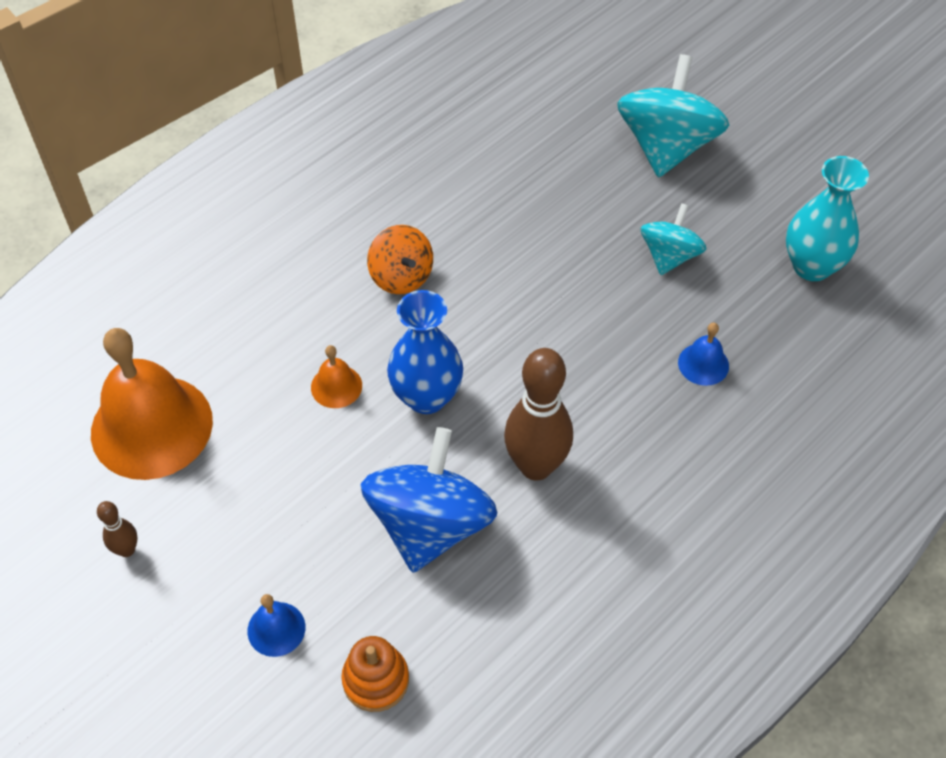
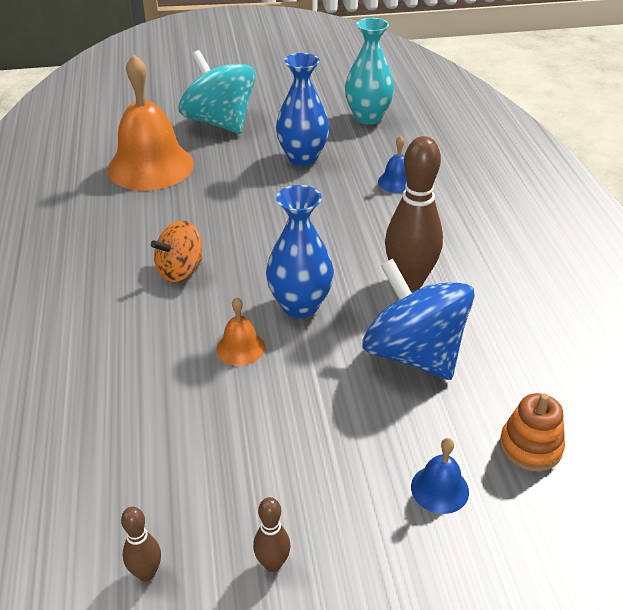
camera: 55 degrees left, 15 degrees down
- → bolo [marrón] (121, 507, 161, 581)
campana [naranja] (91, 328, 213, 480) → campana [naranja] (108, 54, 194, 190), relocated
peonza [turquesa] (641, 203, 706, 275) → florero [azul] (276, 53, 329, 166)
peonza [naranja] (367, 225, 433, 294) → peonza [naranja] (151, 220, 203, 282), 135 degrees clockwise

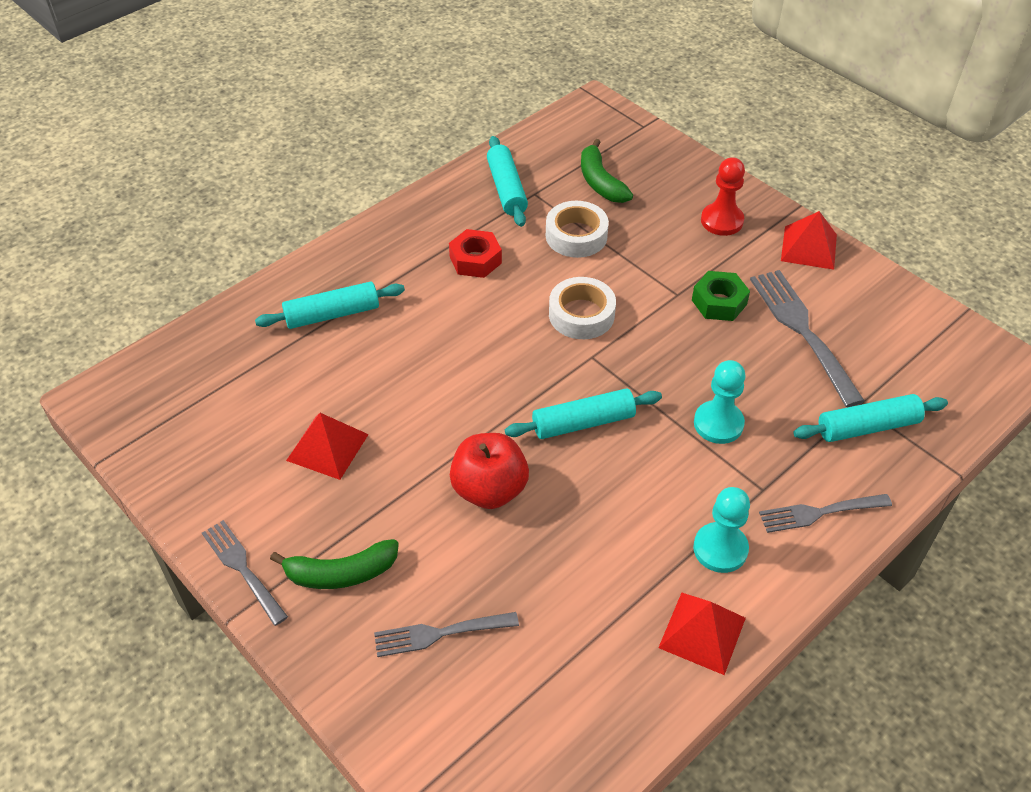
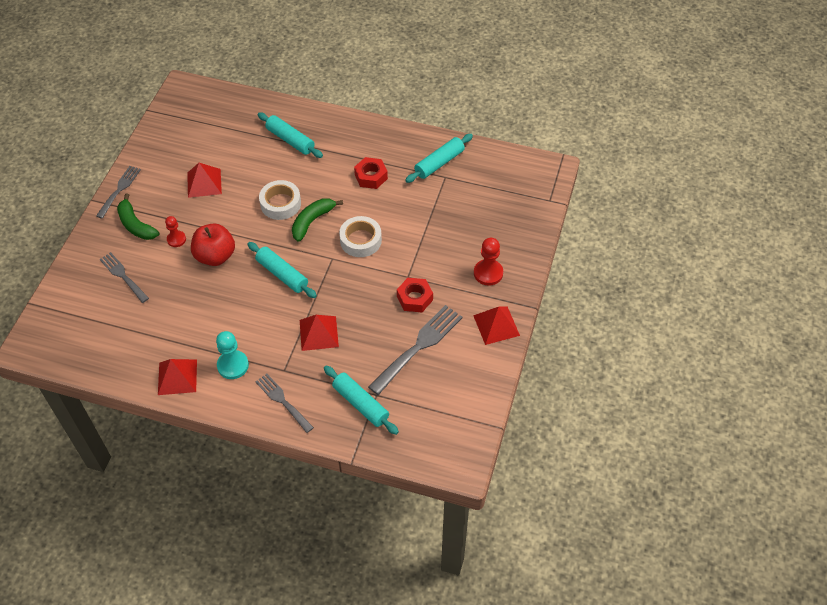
camera: 60 degrees right, 5 degrees up
- → peón [rojo] (165, 216, 186, 247)
cinta adhesiva [blanco] (546, 201, 609, 258) → cinta adhesiva [blanco] (259, 180, 301, 220), relocated
plátano [verde] (581, 139, 633, 203) → plátano [verde] (292, 198, 343, 242), relocated
peón [turquesa] (694, 360, 746, 444) → pirámide [rojo] (300, 315, 339, 351)
tuerca [verde] (692, 271, 750, 321) → tuerca [rojo] (397, 278, 433, 312)

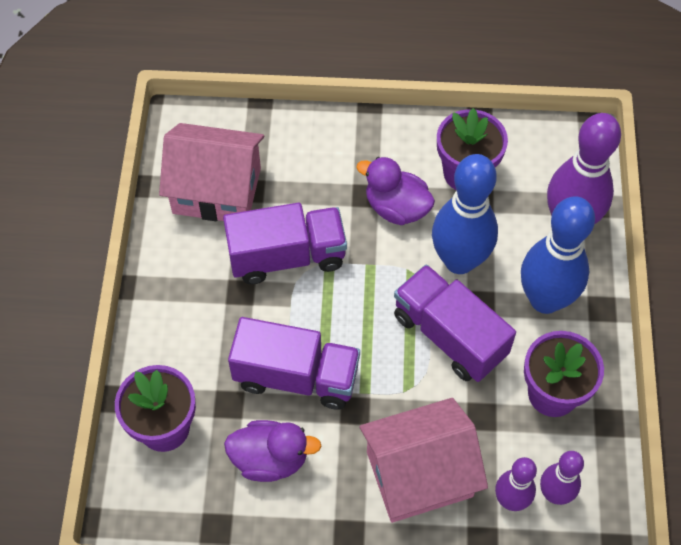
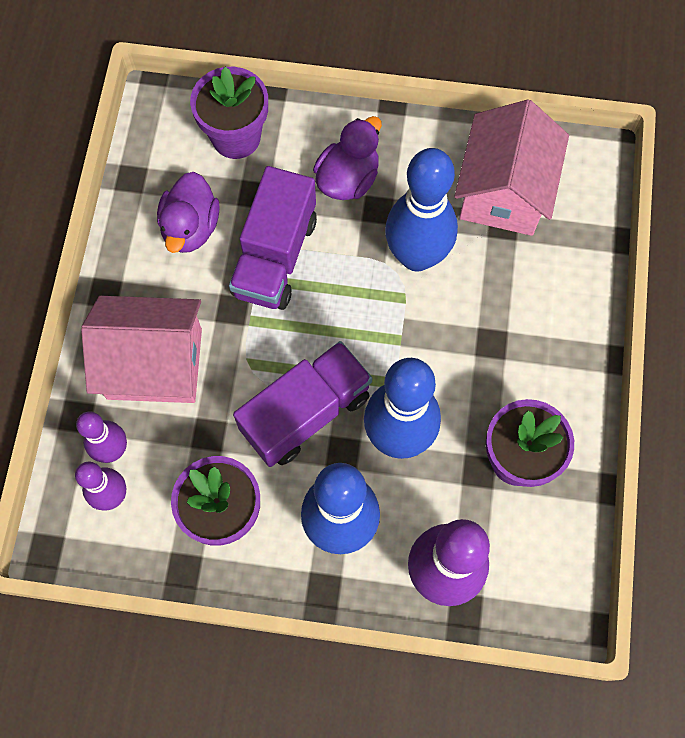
camera: 95 degrees right, 10 degrees up
pato [morado] (356, 157, 435, 225) → pato [morado] (313, 116, 382, 200), relocated
camión [morado] (223, 203, 347, 285) → bolo [azul] (385, 148, 458, 272)
casa [rosa] (360, 398, 488, 523) → casa [rosa] (81, 296, 202, 403), 75 degrees counterclockwise

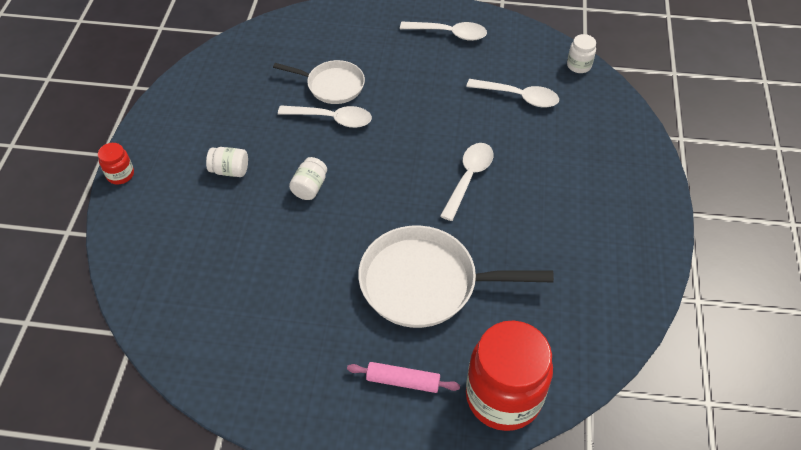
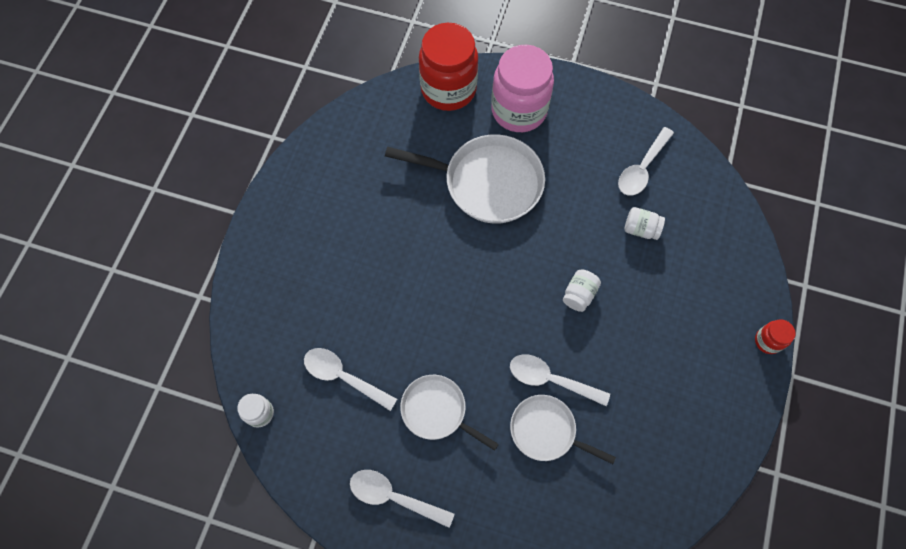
camera: 170 degrees left, 15 degrees up
- → sartén [blanco] (400, 375, 499, 451)
tarro [blanco] (206, 147, 248, 177) → tarro [blanco] (624, 207, 665, 240), relocated
cuchara [blanco] (440, 143, 494, 221) → cuchara [blanco] (618, 127, 674, 196), relocated
rodillo [rosa] (347, 362, 460, 393) → tarro [rosa] (491, 45, 554, 132)

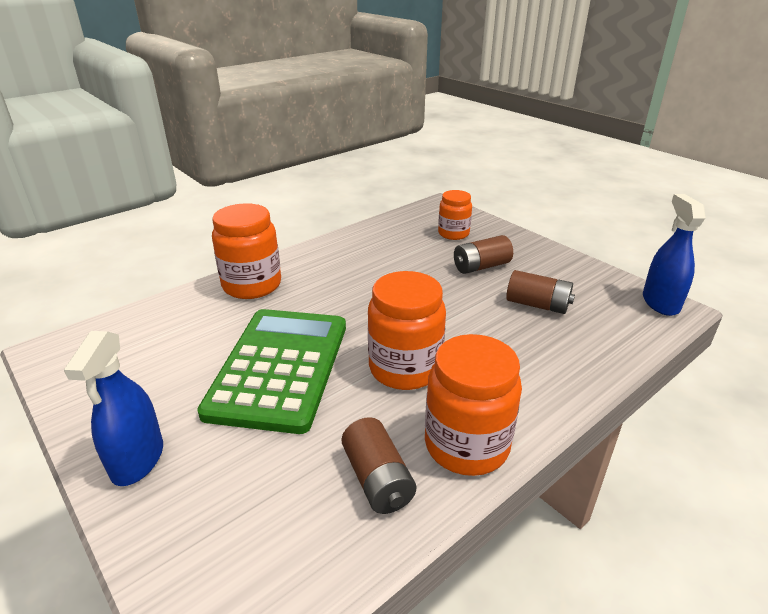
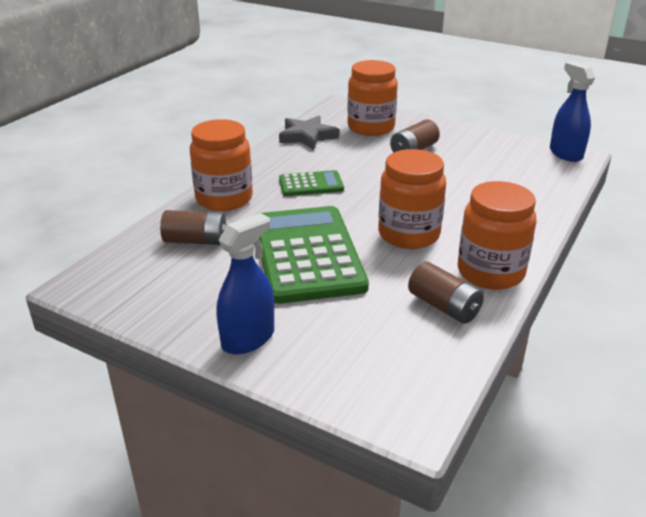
camera: 20 degrees left, 0 degrees up
- → estrella [gris] (279, 115, 339, 150)
- → calculadora [verde] (279, 170, 344, 196)
pila [marrón] (506, 270, 575, 314) → pila [marrón] (160, 210, 228, 245), relocated
pulverizador [azul] (64, 331, 163, 486) → pulverizador [azul] (217, 213, 274, 354), 120 degrees counterclockwise
tarro [naranja] (438, 190, 472, 240) → tarro [naranja] (347, 60, 398, 136), x1.61

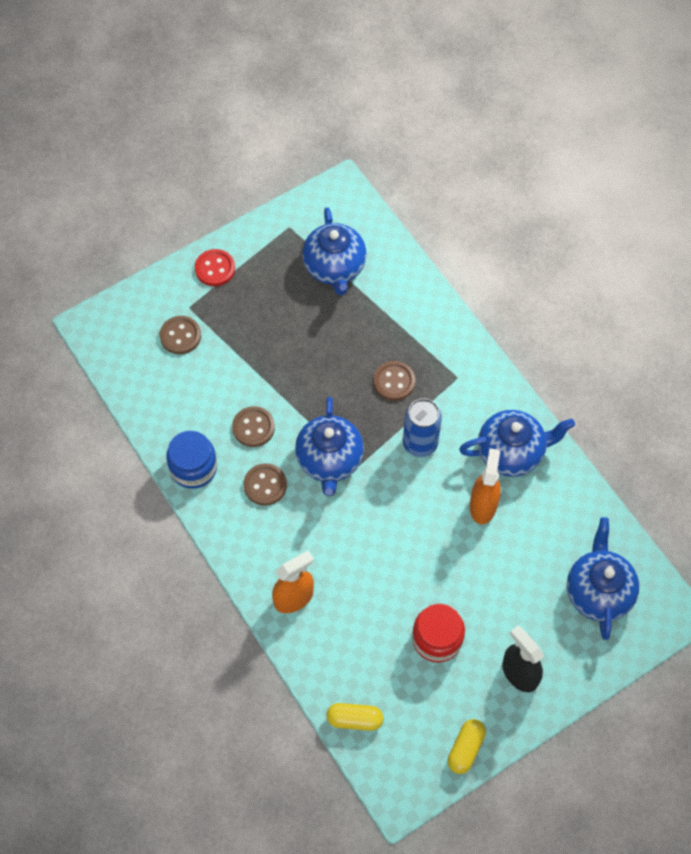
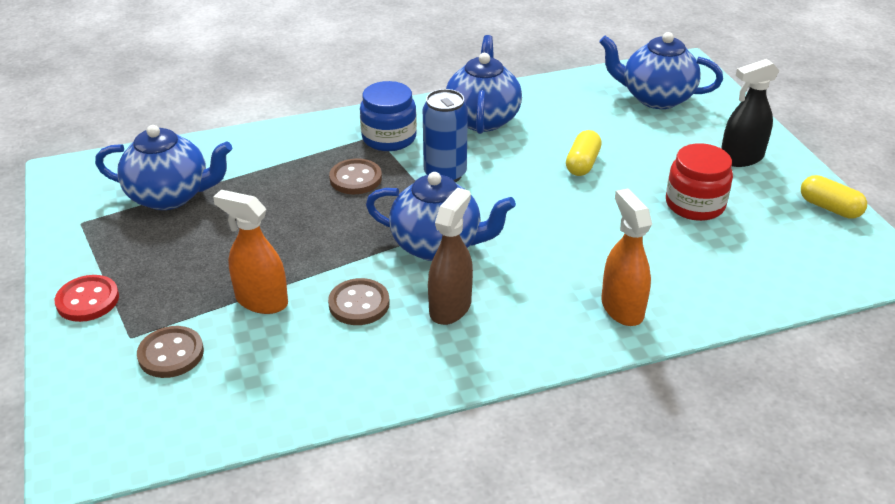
camera: 75 degrees left, 25 degrees down
tarro [azul] (166, 431, 217, 489) → tarro [azul] (360, 81, 417, 151), relocated
cápsula [amarillo] (327, 703, 384, 731) → cápsula [amarillo] (566, 130, 602, 176), relocated
pulverizador [naranja] (470, 448, 501, 524) → pulverizador [naranja] (213, 190, 288, 314), relocated
botón [marrón] (243, 463, 287, 506) → pulverizador [marrón] (428, 188, 473, 325)

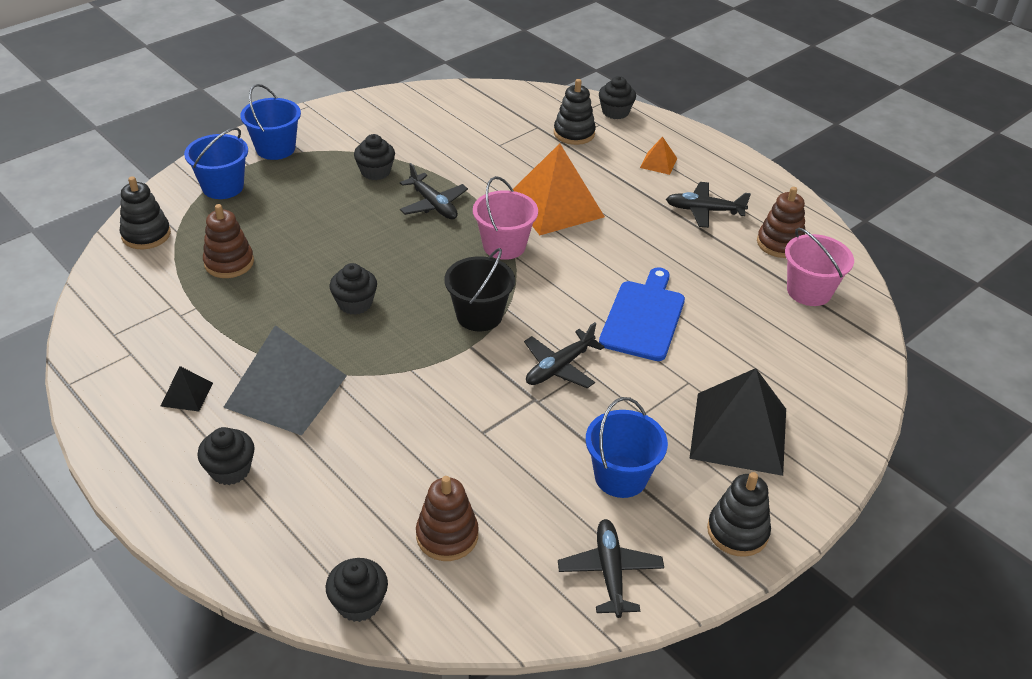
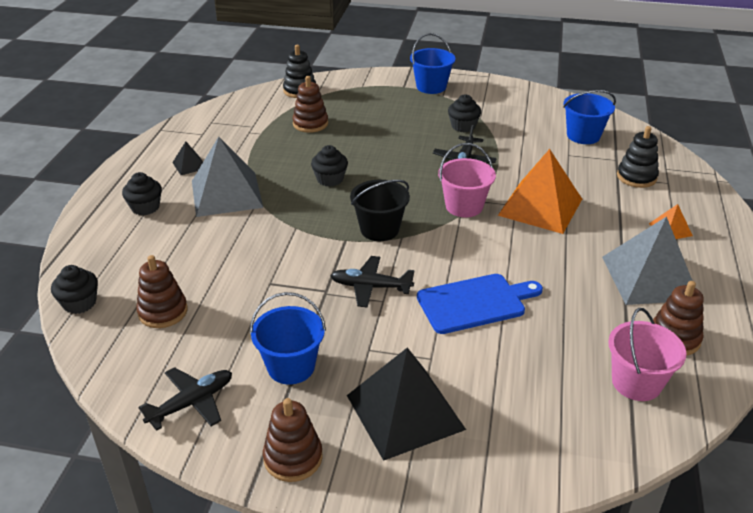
camera: 55 degrees right, 5 degrees down
magdalena [negro] (599, 76, 636, 119) → -
balde [azul] (184, 127, 248, 199) → balde [azul] (563, 90, 616, 144), relocated
avión [negro] (666, 182, 751, 228) → pirámide [gris] (602, 216, 693, 305)
juguete apilable [negro] (707, 472, 771, 557) → juguete apilable [marrón] (263, 398, 323, 482)

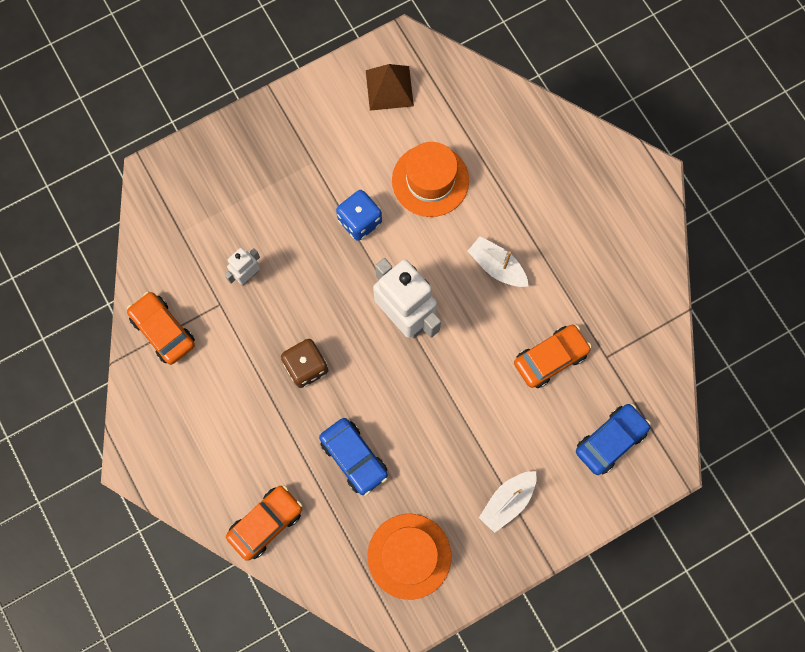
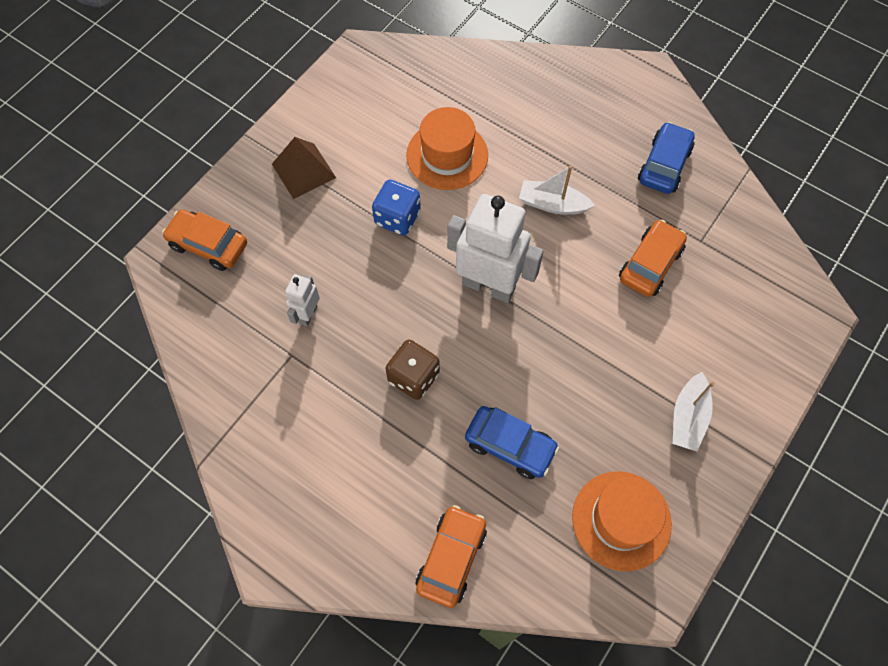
camera: 25 degrees left, 10 degrees down
coche [naranja] (127, 292, 195, 365) → coche [naranja] (162, 210, 247, 271), relocated
pirámide [marrón] (366, 64, 414, 111) → pirámide [marrón] (272, 137, 336, 199), relocated
coche [azul] (576, 404, 651, 475) → coche [azul] (638, 122, 695, 194), relocated

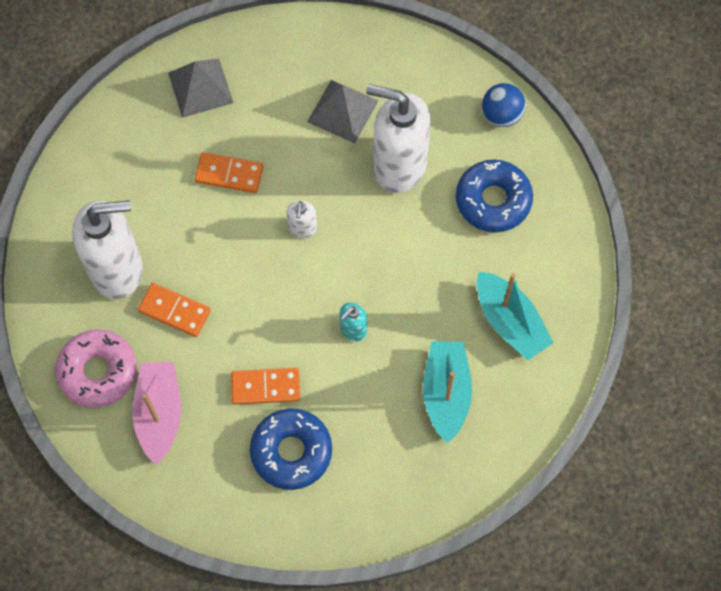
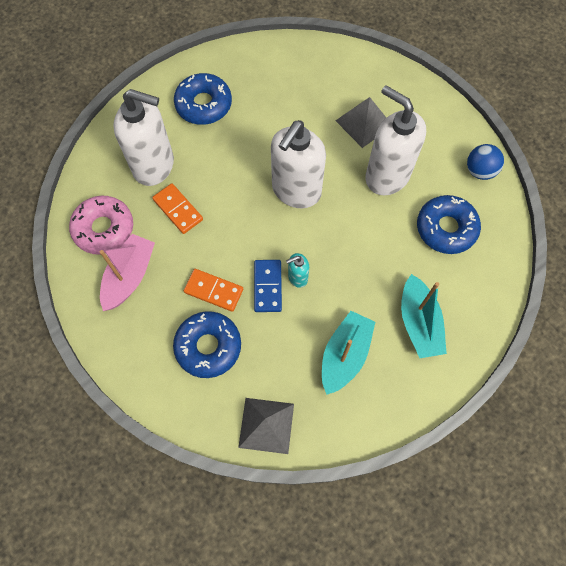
camera: 25 degrees right, 0 degrees up
ficha de dominó [naranja] (194, 152, 263, 193) → -
- → rosquilla [azul] (174, 73, 232, 125)
- → ficha de dominó [azul] (254, 260, 282, 312)
pirámide [gris] (168, 59, 233, 118) → pirámide [gris] (238, 398, 294, 454), relocated
dispensador de jabón [blanco] (286, 201, 317, 238) → dispensador de jabón [blanco] (271, 120, 326, 208), x2.29

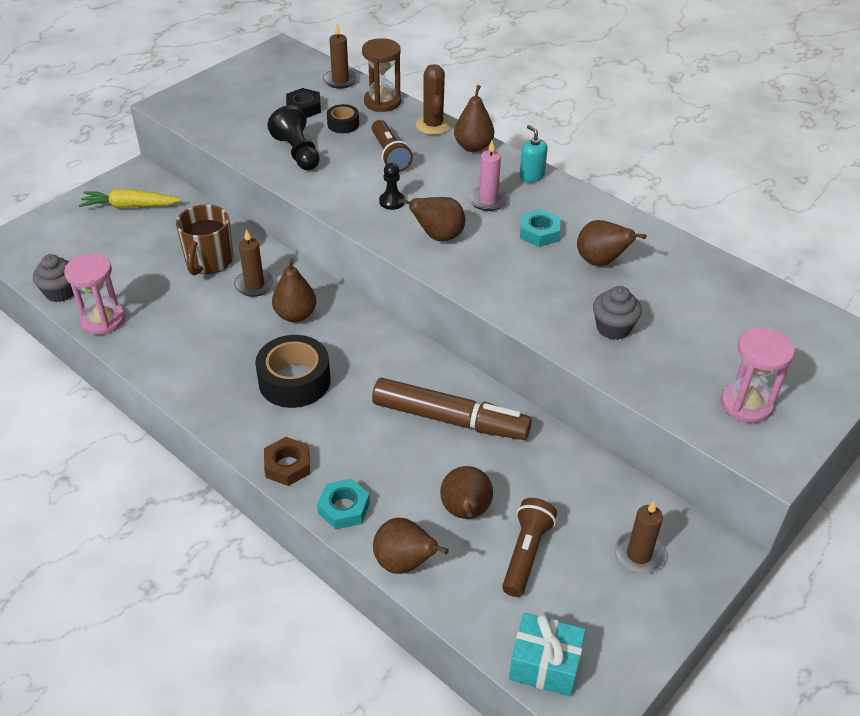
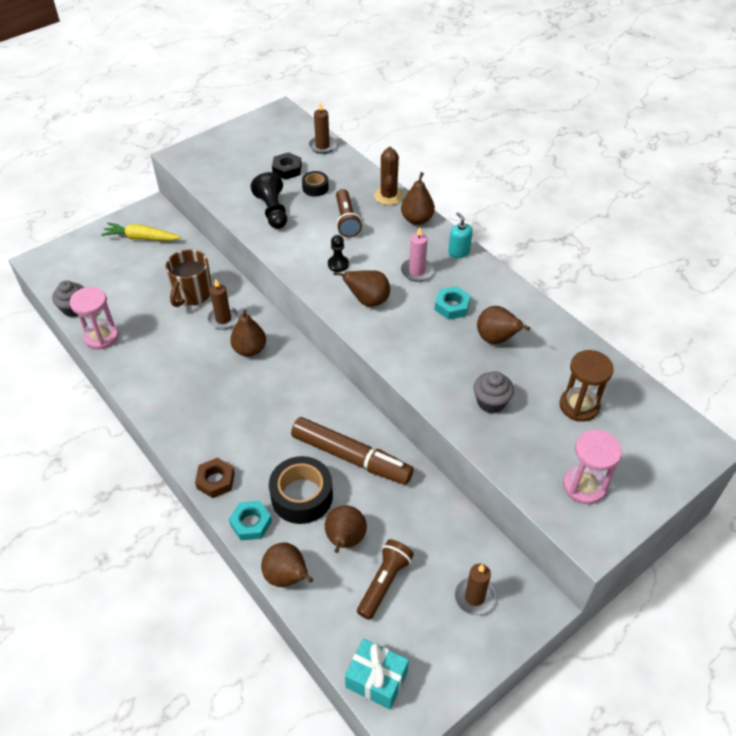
camera: 10 degrees right, 5 degrees up
cinta adhesiva [negro] (255, 335, 331, 408) → cinta adhesiva [negro] (269, 456, 333, 524), relocated
reloj de arena [marrón] (362, 38, 401, 112) → reloj de arena [marrón] (559, 350, 614, 422), relocated

